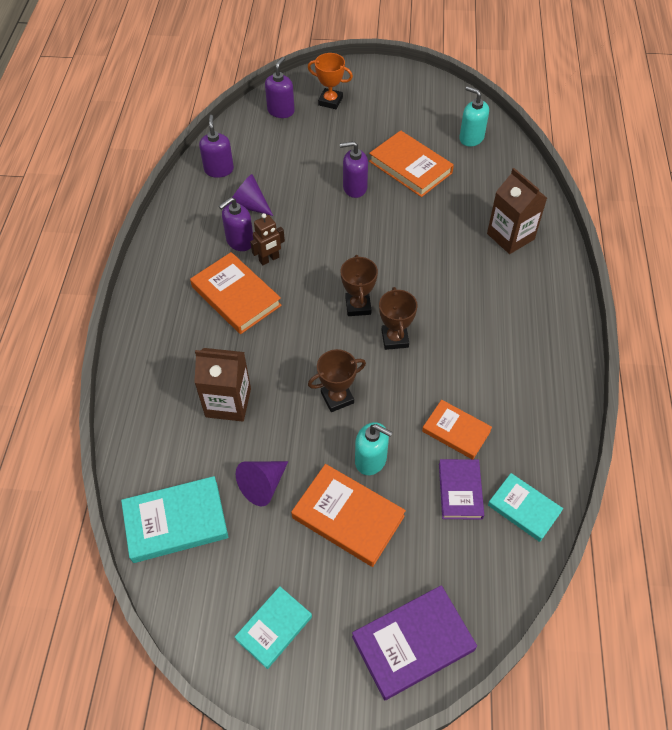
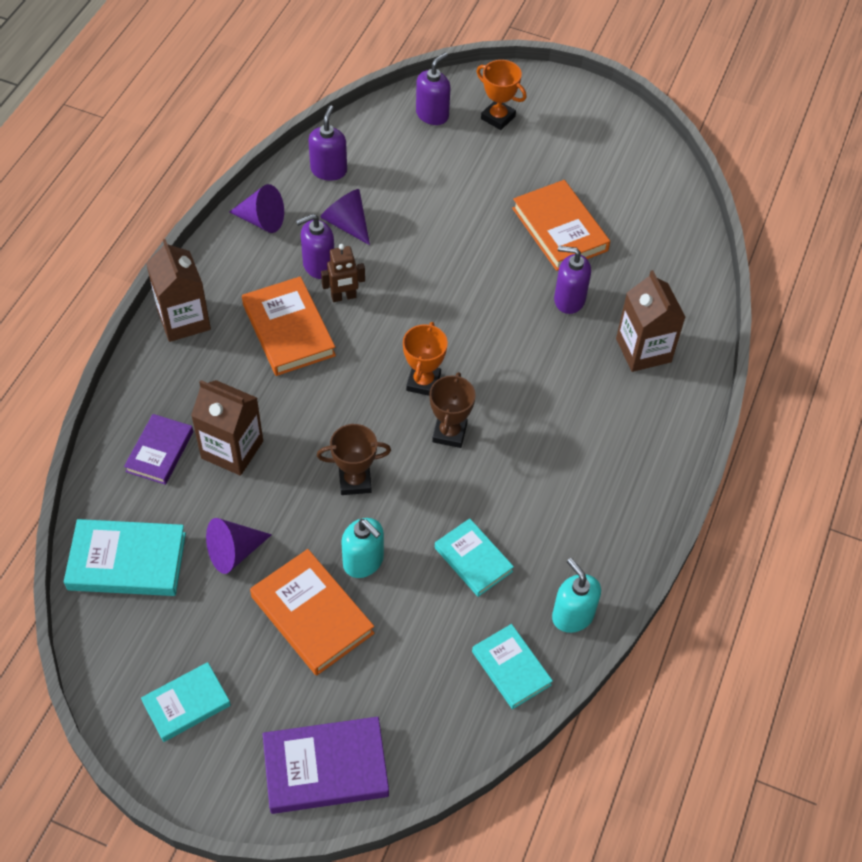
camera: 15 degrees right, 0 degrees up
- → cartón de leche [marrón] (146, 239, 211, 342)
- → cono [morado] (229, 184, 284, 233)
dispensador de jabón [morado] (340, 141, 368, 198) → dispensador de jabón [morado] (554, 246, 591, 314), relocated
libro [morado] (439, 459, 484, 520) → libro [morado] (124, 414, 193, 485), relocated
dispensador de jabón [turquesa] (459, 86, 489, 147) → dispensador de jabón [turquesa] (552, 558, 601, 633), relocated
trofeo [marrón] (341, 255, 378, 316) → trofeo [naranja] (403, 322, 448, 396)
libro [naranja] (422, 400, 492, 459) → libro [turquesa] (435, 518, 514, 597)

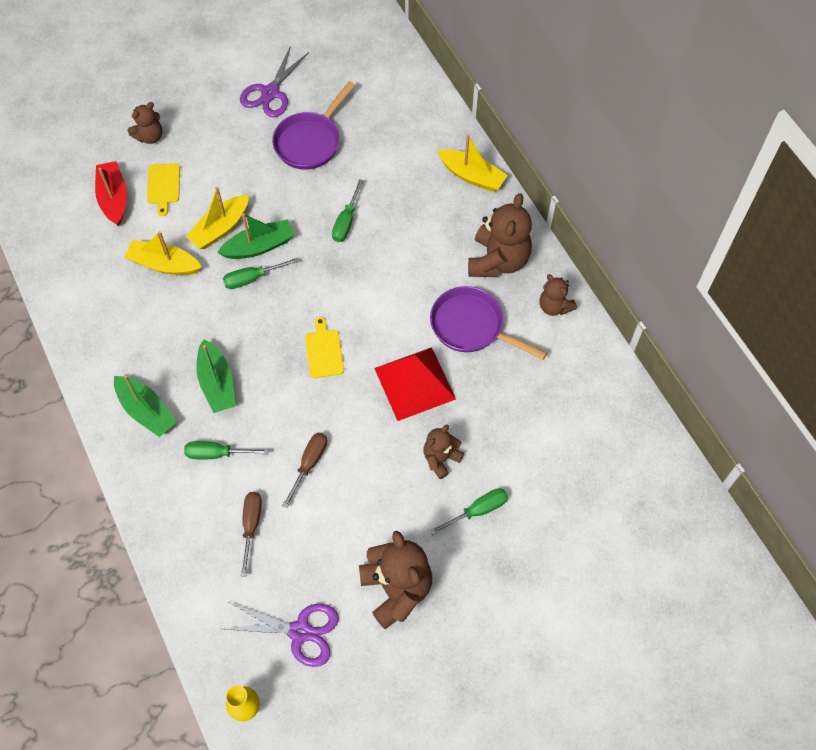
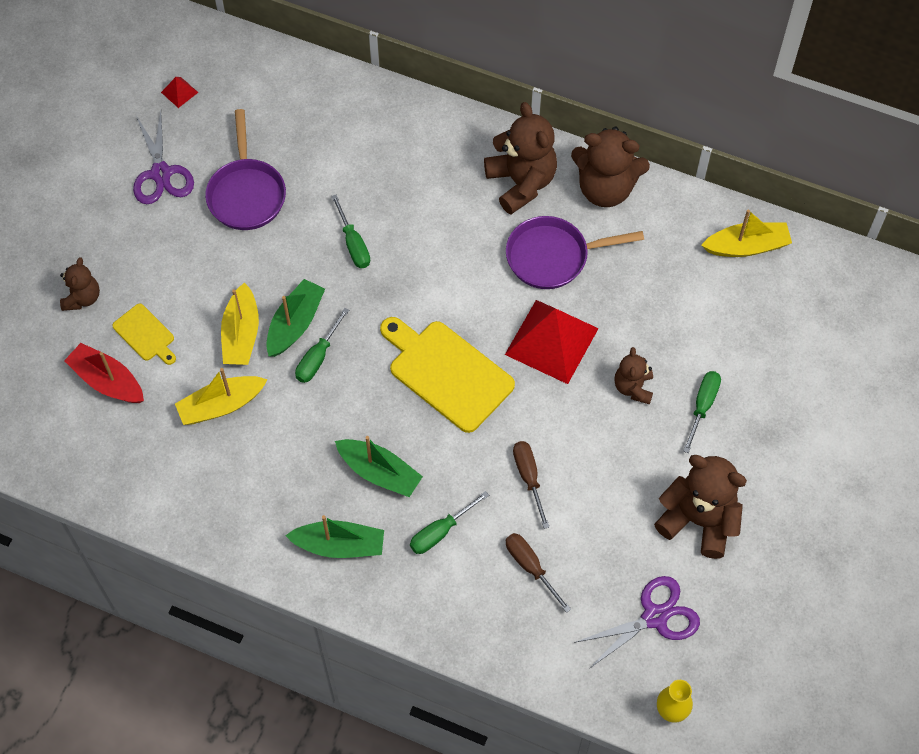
camera: 40 degrees left, 0 degrees up
- → pirámide [rojo] (161, 77, 199, 108)
barco [amarillo] (437, 134, 508, 192) → barco [amarillo] (701, 210, 792, 257), relocated
tabla de cortar [amarillo] (305, 317, 344, 378) → tabla de cortar [amarillo] (380, 317, 515, 433), x1.94
osito [marrón] (540, 274, 577, 316) → osito [marrón] (571, 127, 650, 207), x1.78

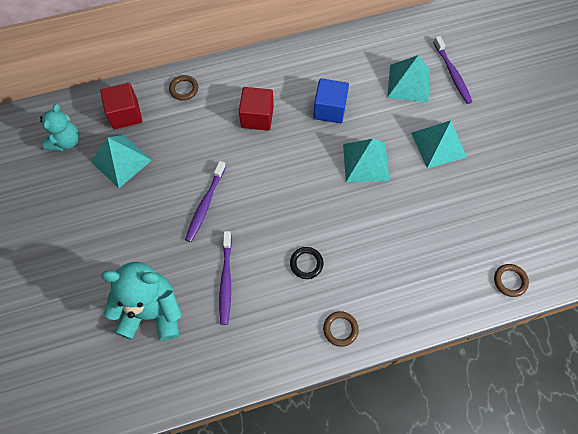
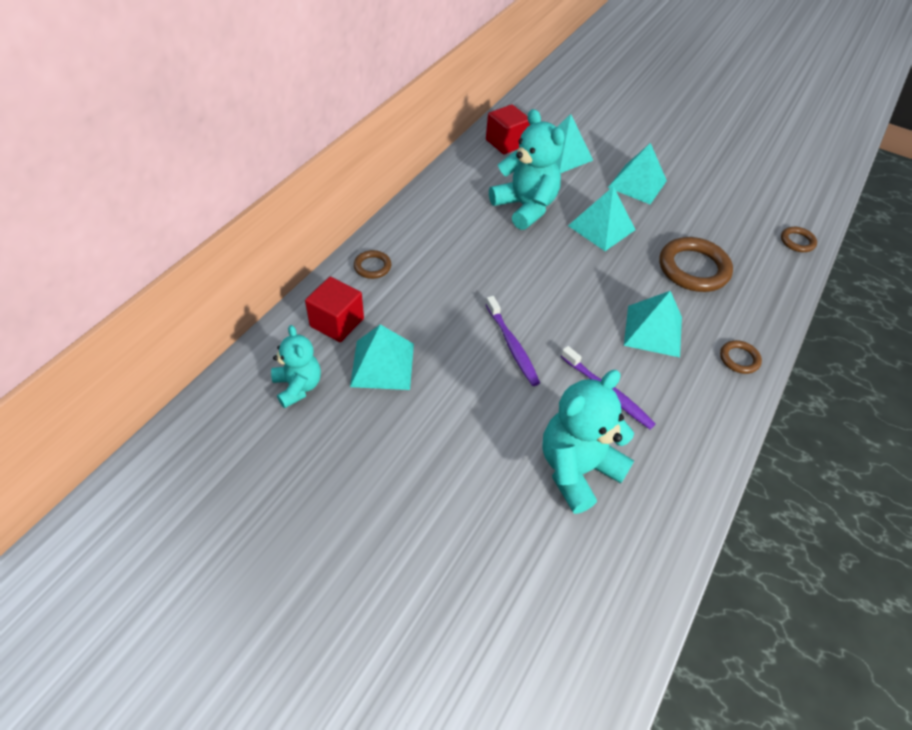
camera: 45 degrees left, 15 degrees down
cepillo de dientes [morado] (433, 36, 473, 104) → -
- → anillo [marrón] (659, 237, 733, 292)
cubo [rojo] (239, 87, 274, 131) → cubo [rojo] (486, 104, 530, 155), relocated
anillo [negro] (290, 247, 323, 279) → pirámide [turquesa] (624, 291, 682, 357)
cubo [azul] (313, 78, 349, 123) → osito [turquesa] (489, 109, 565, 230)

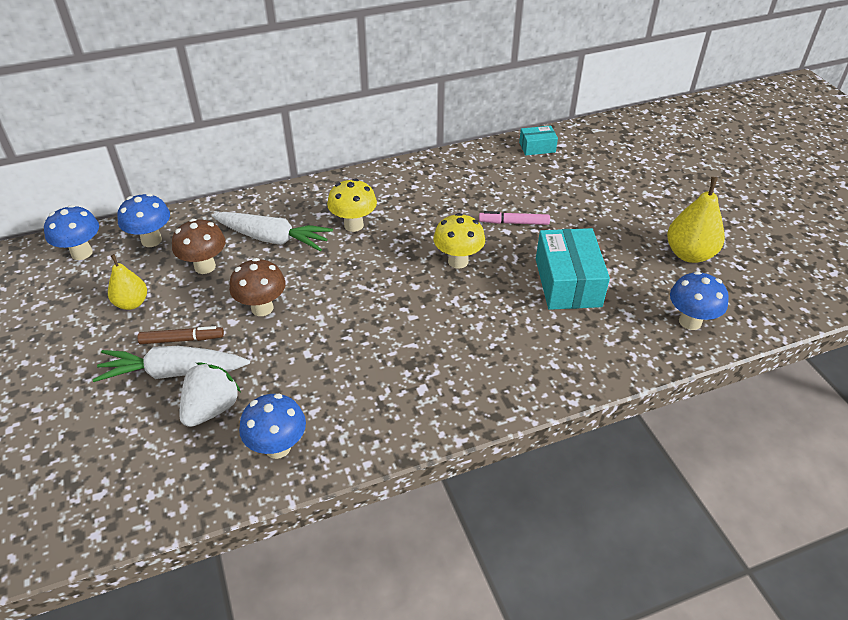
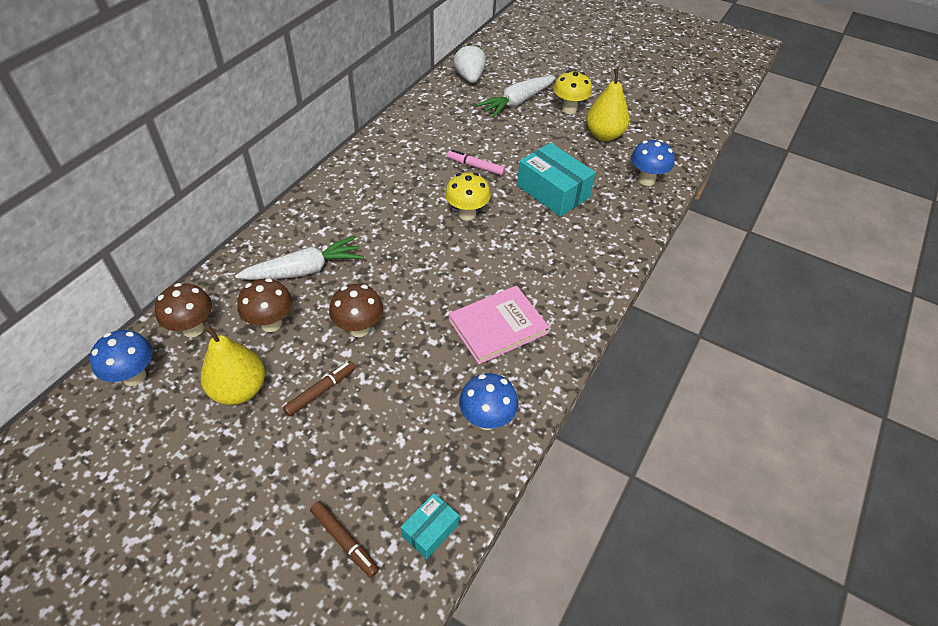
camera: 40 degrees left, 5 degrees up
- → rotulador [marrón] (310, 501, 379, 577)
- → libro [rosa] (449, 286, 549, 364)
zanahoria [blanco] (92, 346, 250, 382) → zanahoria [blanco] (476, 76, 555, 118), relocated
fresa [blanco] (179, 363, 241, 427) → fresa [blanco] (453, 44, 486, 83), relocated
seta [amarillo] (327, 179, 377, 232) → seta [amarillo] (553, 71, 592, 114), relocated
caja [turquesa] (519, 126, 558, 155) → caja [turquesa] (401, 493, 459, 559), relocated
seta [azul] (117, 193, 170, 247) → seta [marrón] (155, 283, 212, 337)
rotulador [rosa] (479, 211, 550, 225) → rotulador [rosa] (447, 150, 505, 175), 60 degrees clockwise
pera [amarillo] (108, 254, 147, 310) → pera [amarillo] (201, 324, 265, 405), x1.56

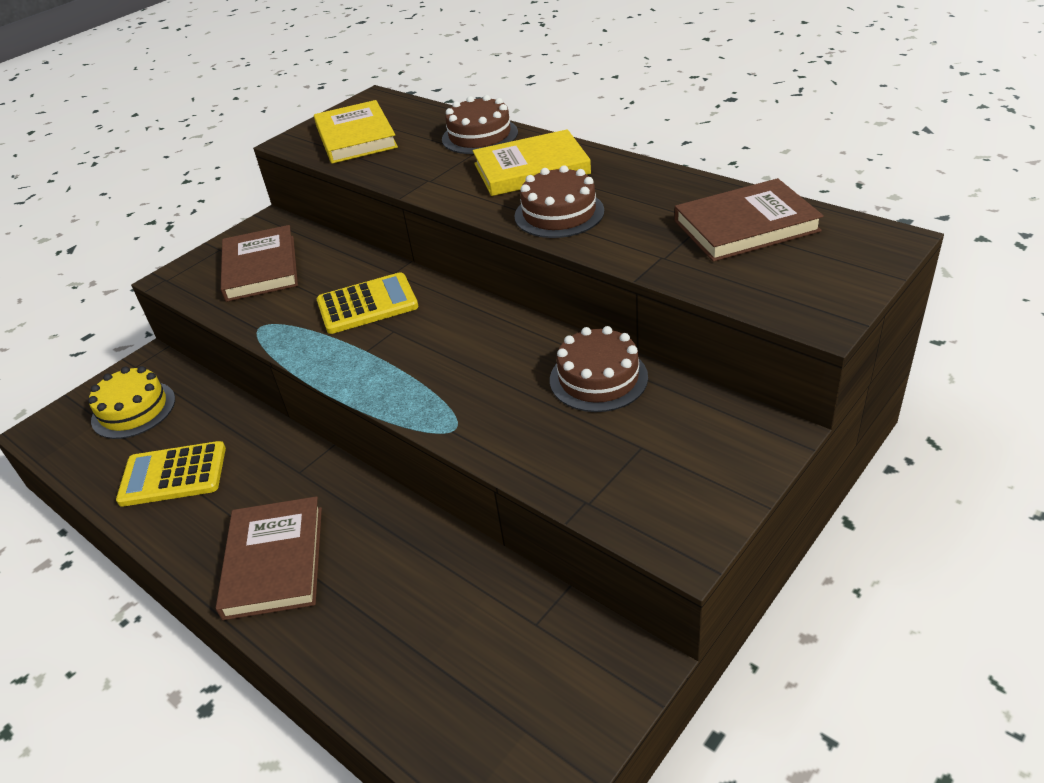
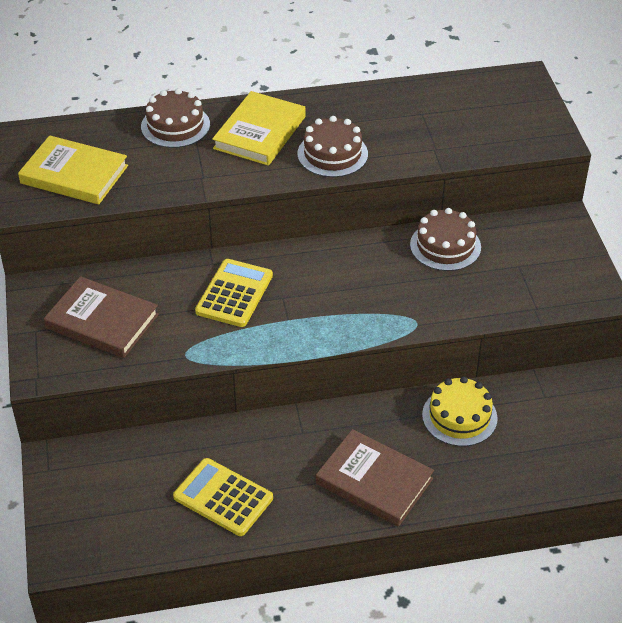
camera: 55 degrees left, 5 degrees up
libro [marrón] (674, 178, 824, 262) → -
tarta [amarillo] (88, 366, 175, 439) → tarta [amarillo] (422, 376, 498, 446), relocated
calculadora [amarillo] (116, 441, 226, 507) → calculadora [amarillo] (173, 458, 273, 536), 90 degrees clockwise

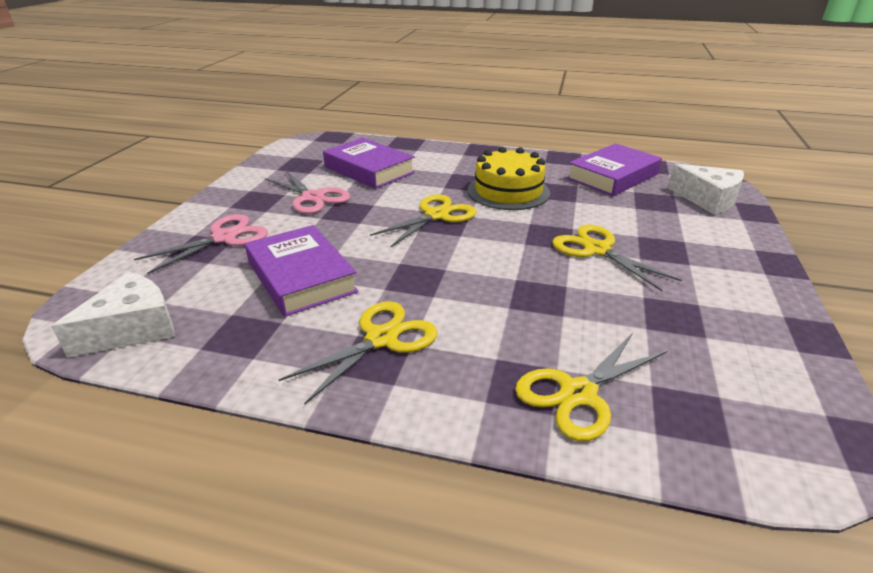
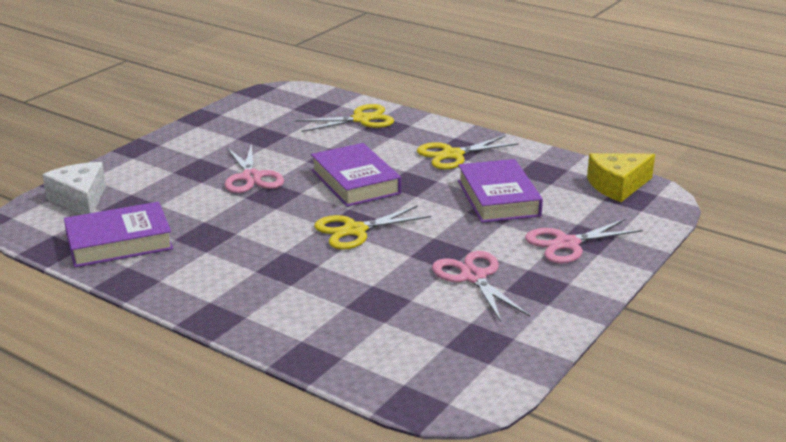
camera: 160 degrees left, 5 degrees down
tarta [amarillo] (468, 147, 550, 210) → -
libro [morado] (323, 138, 415, 189) → libro [morado] (311, 143, 401, 207), relocated
queso [blanco] (51, 272, 175, 358) → queso [amarillo] (587, 153, 655, 202)
tijeras [amarillo] (552, 225, 682, 291) → tijeras [rosa] (225, 144, 284, 193)

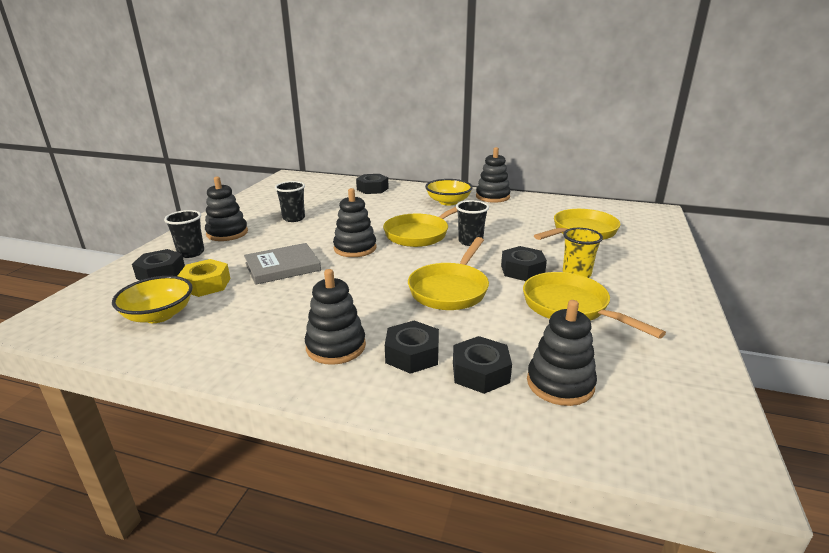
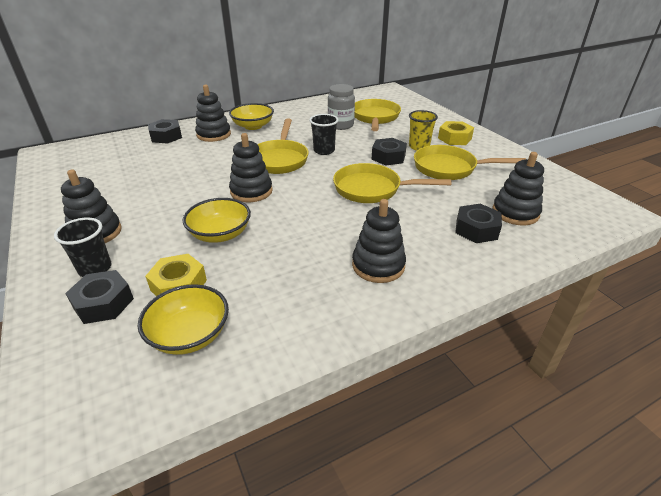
camera: 45 degrees left, 10 degrees up
vaso [negro] (275, 181, 305, 222) → -
tuerca [negro] (385, 320, 439, 374) → -
- → tarro [gris] (328, 84, 355, 130)
- → tuerca [amarillo] (438, 121, 474, 145)
juguete apilable [negro] (476, 147, 511, 203) → juguete apilable [negro] (195, 85, 231, 142), relocated
libro [gris] (244, 243, 321, 285) → cuenco [amarillo] (183, 198, 251, 243)
sartén [amarillo] (408, 237, 489, 310) → sartén [amarillo] (333, 163, 451, 203), 120 degrees clockwise

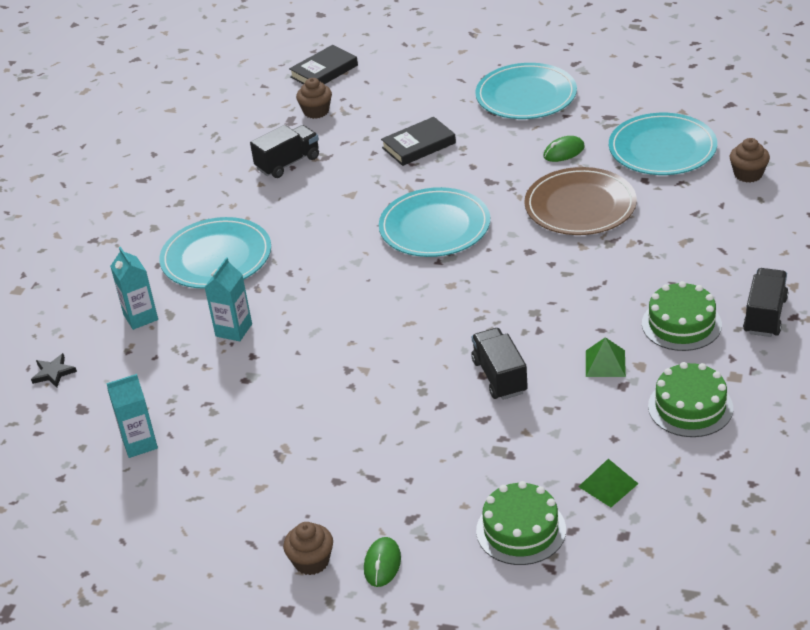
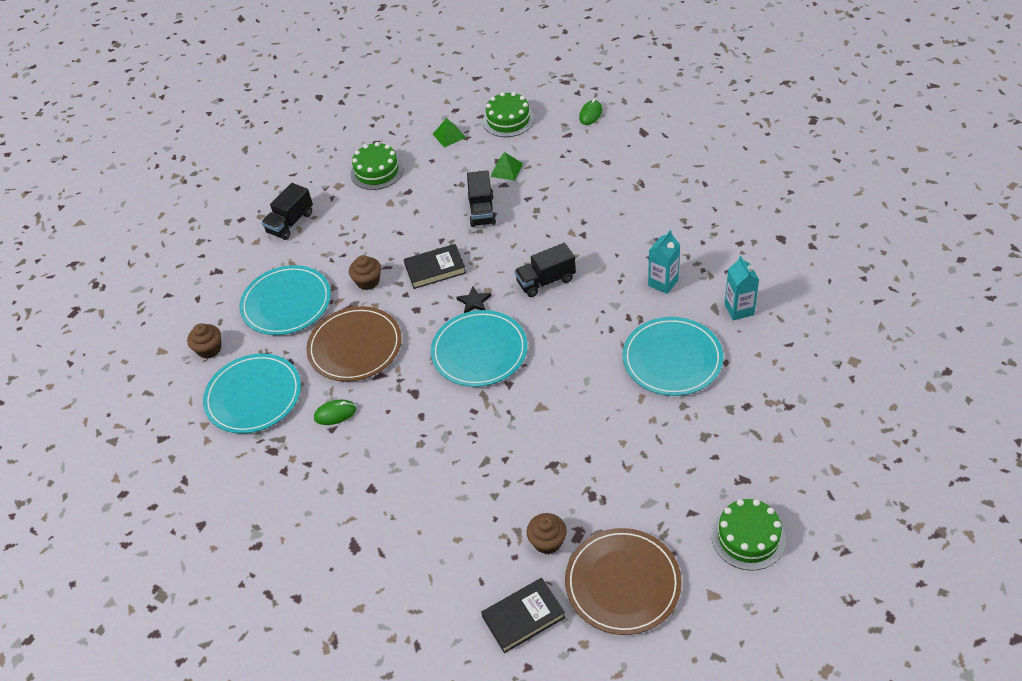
camera: 165 degrees left, 10 degrees up
cartón de leche [turquesa] (106, 374, 158, 458) → -
- → plato [marrón] (565, 528, 682, 635)
estrella [negro] (31, 353, 77, 388) → estrella [negro] (456, 287, 491, 313), relocated
camión [negro] (250, 125, 319, 178) → camión [negro] (514, 243, 576, 297), relocated
magdalena [marrón] (283, 522, 333, 575) → magdalena [marrón] (349, 255, 381, 290), relocated
libro [negro] (381, 117, 456, 166) → libro [negro] (404, 244, 466, 289), relocated
plato [turquesa] (475, 63, 577, 119) → plato [turquesa] (239, 265, 331, 335), relocated
pirámide [verde] (586, 337, 626, 377) → pirámide [verde] (490, 152, 523, 181), relocated
tarta [verde] (642, 281, 722, 351) → tarta [verde] (711, 499, 786, 571), relocated

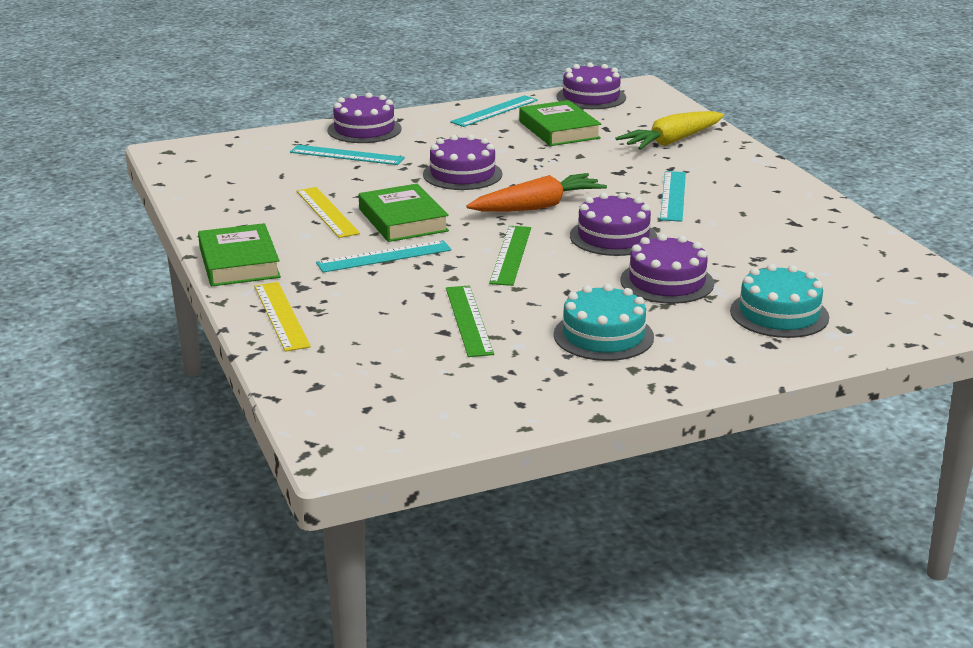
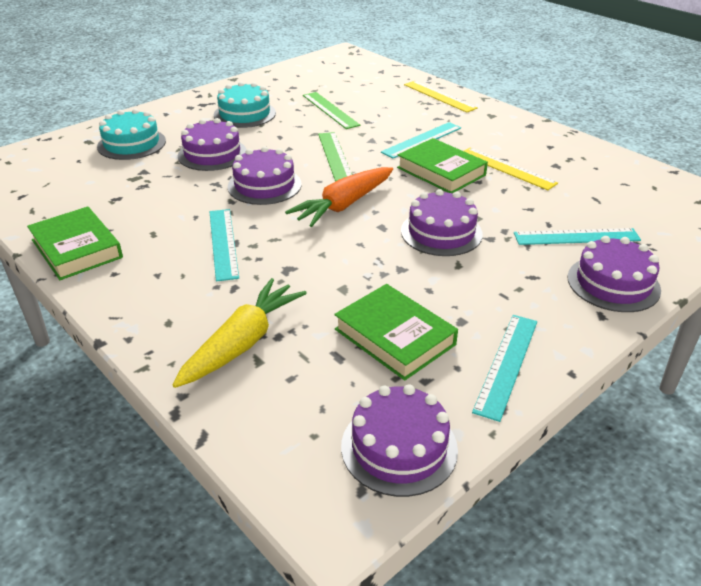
camera: 160 degrees right, 10 degrees up
libro [verde] (198, 223, 281, 286) → libro [verde] (27, 206, 123, 280), relocated

